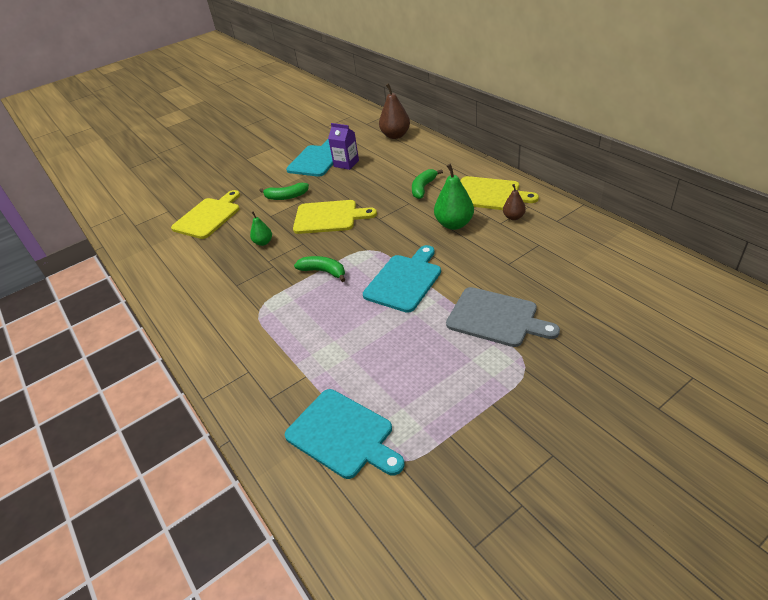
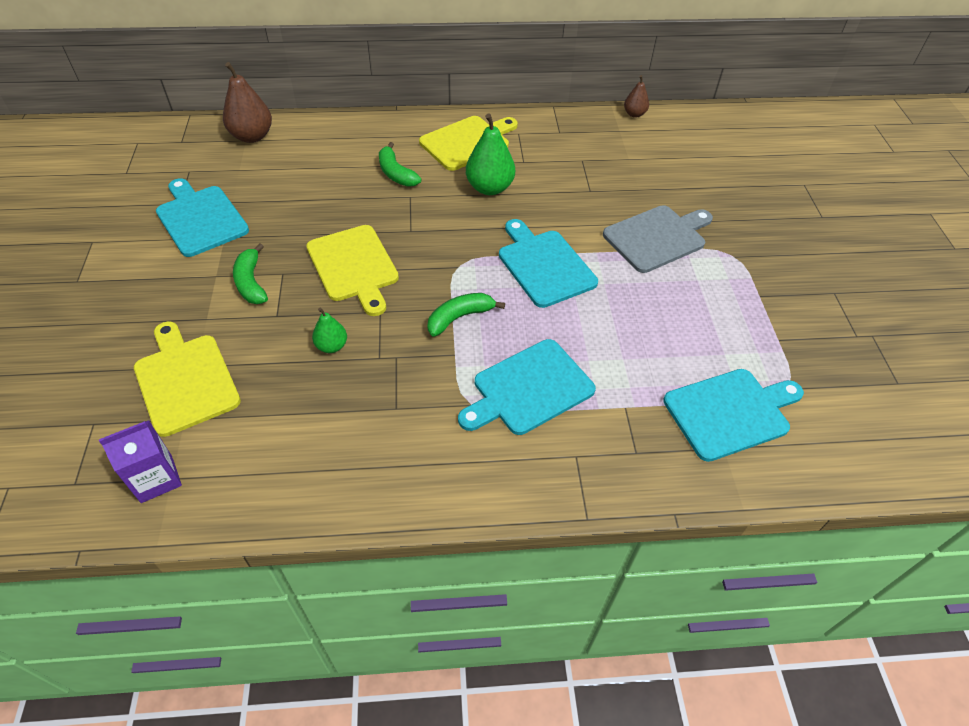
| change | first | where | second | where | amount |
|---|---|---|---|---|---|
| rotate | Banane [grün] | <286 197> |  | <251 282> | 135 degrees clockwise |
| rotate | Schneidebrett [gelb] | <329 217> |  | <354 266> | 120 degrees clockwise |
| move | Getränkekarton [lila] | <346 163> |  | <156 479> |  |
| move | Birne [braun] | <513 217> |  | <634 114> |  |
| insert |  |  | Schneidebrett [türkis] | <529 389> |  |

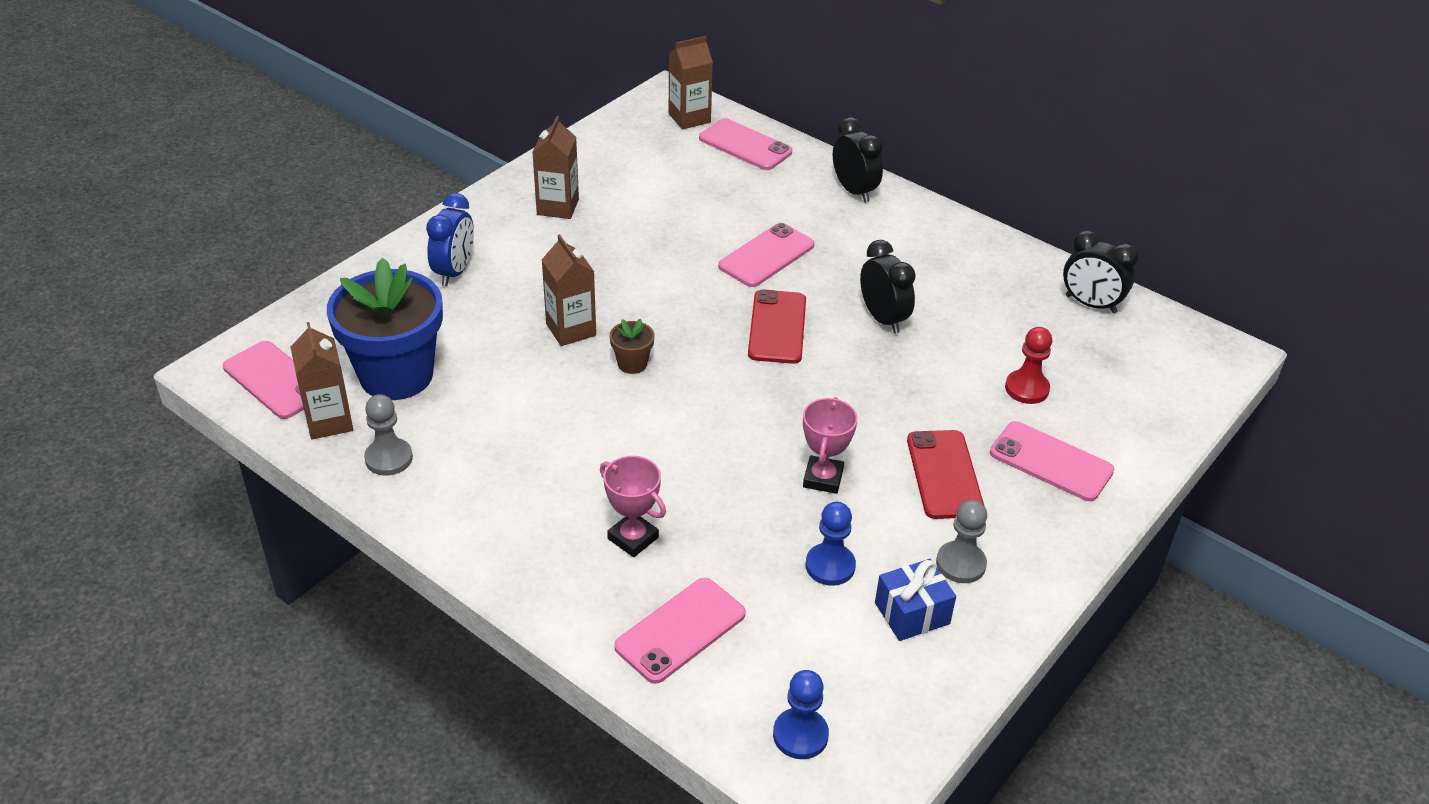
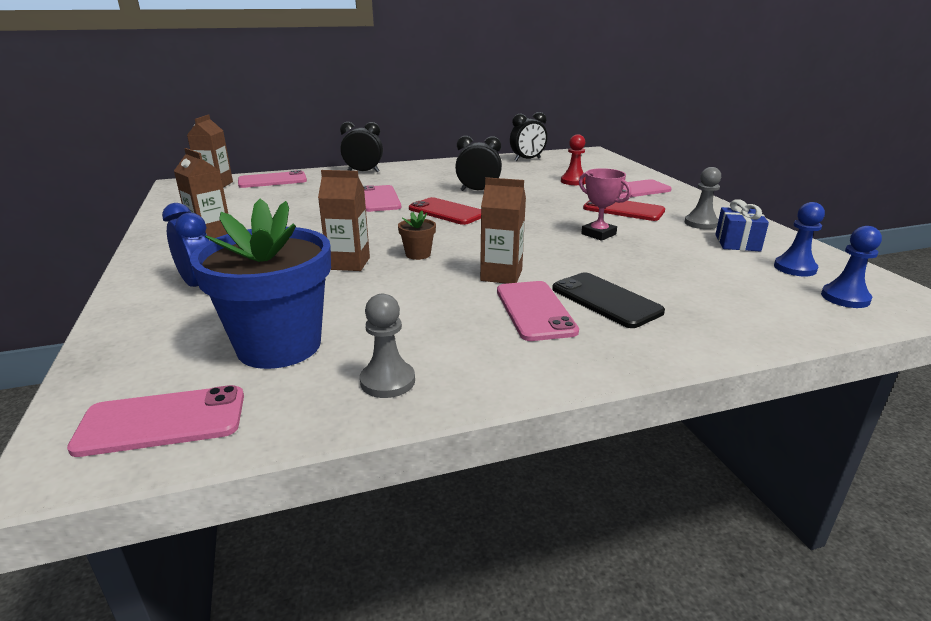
| change | first | where | second | where | amount |
|---|---|---|---|---|---|
| move | Getränkekarton [braun] | <329 421> |  | <501 275> |  |
| replace | Pokal [rosa] | <633 538> | Handy [schwarz] | <606 300> |  |
| move | Handy [rosa] | <680 630> |  | <535 311> |  |
| move | Bauer [blau] | <830 566> |  | <795 268> |  |

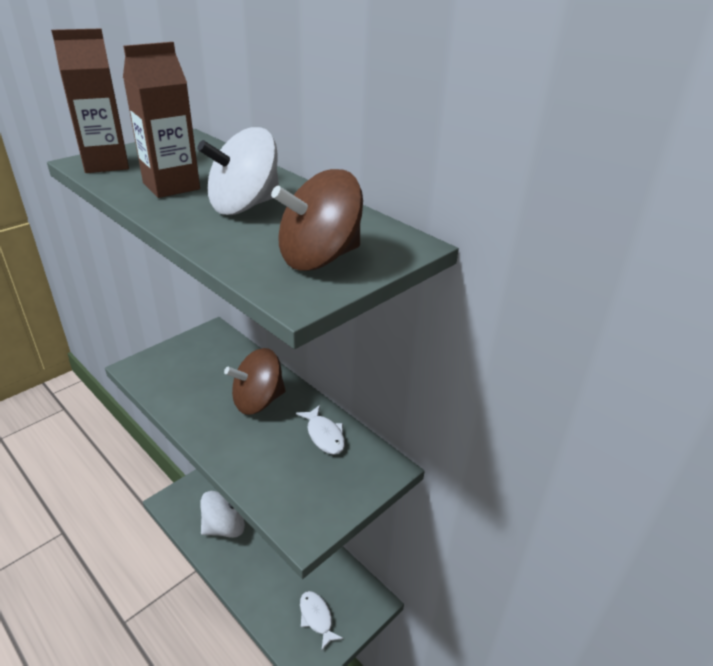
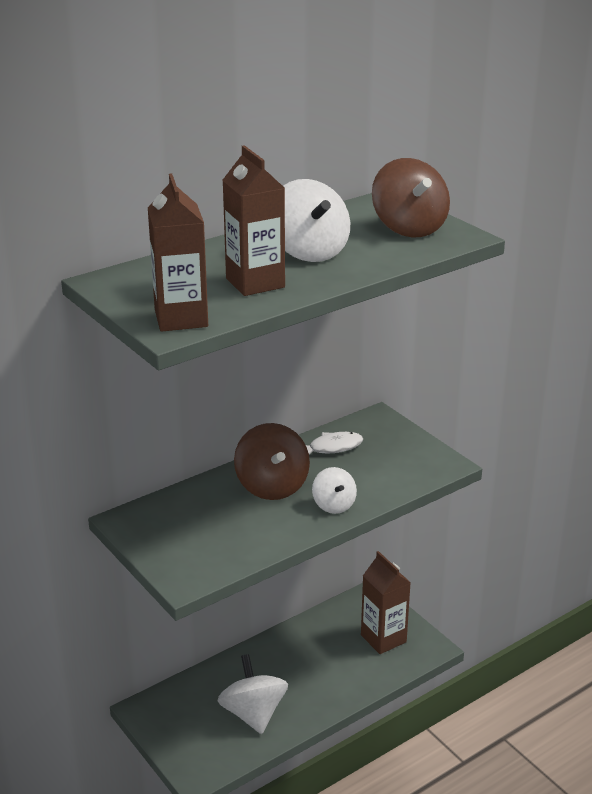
| change | first | where | second | where | amount |
|---|---|---|---|---|---|
| replace | Fisch [weiß] | <316 618> | Getränkekarton [braun] | <383 638> |  |
| insert |  |  | Kreisel [weiß] | <334 505> |  |

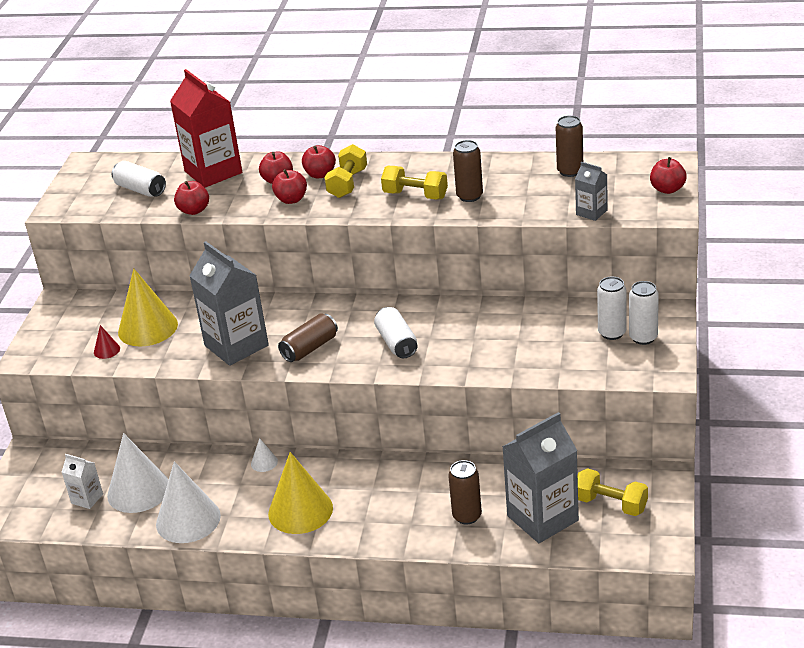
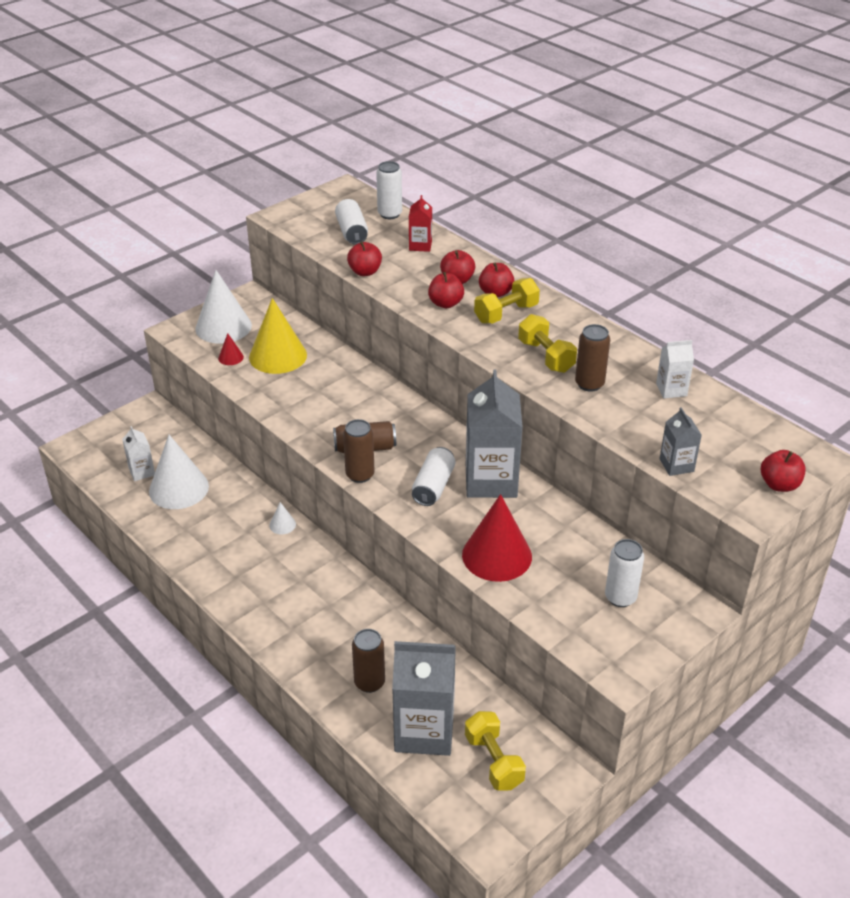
| change | first | where | second | where | amount |
|---|---|---|---|---|---|
| move | Kegel [weiß] | <188 520> |  | <223 327> |  |
| resize | Getränkekarton [rot] | <213 172> |  | <420 245> | x0.48 |
| move | Getränkekarton [grau] | <236 345> |  | <491 480> |  |
| delete | Kegel [gelb] | <300 510> |  |  |  |
| move | Dose [braun] | <570 171> |  | <360 475> |  |
| move | Dose [weiß] | <643 338> |  | <389 214> |  |
| insert |  |  | Kegel [rot] | <497 555> |  |
| insert |  |  | Getränkekarton [weiß] | <671 390> |  |

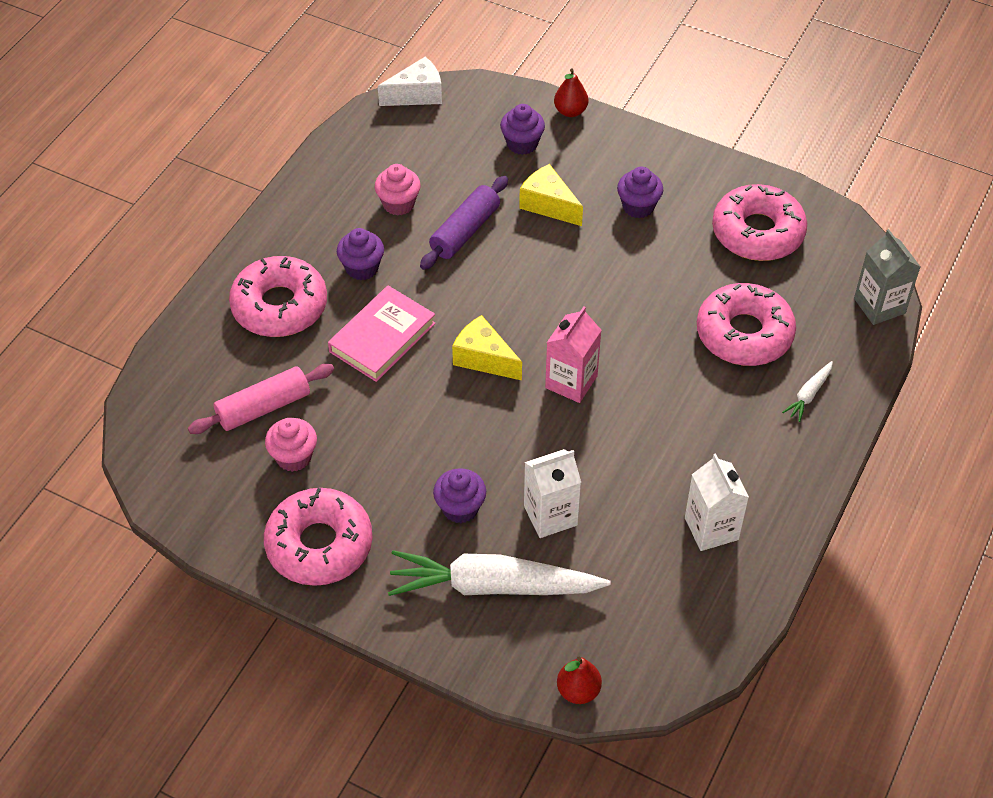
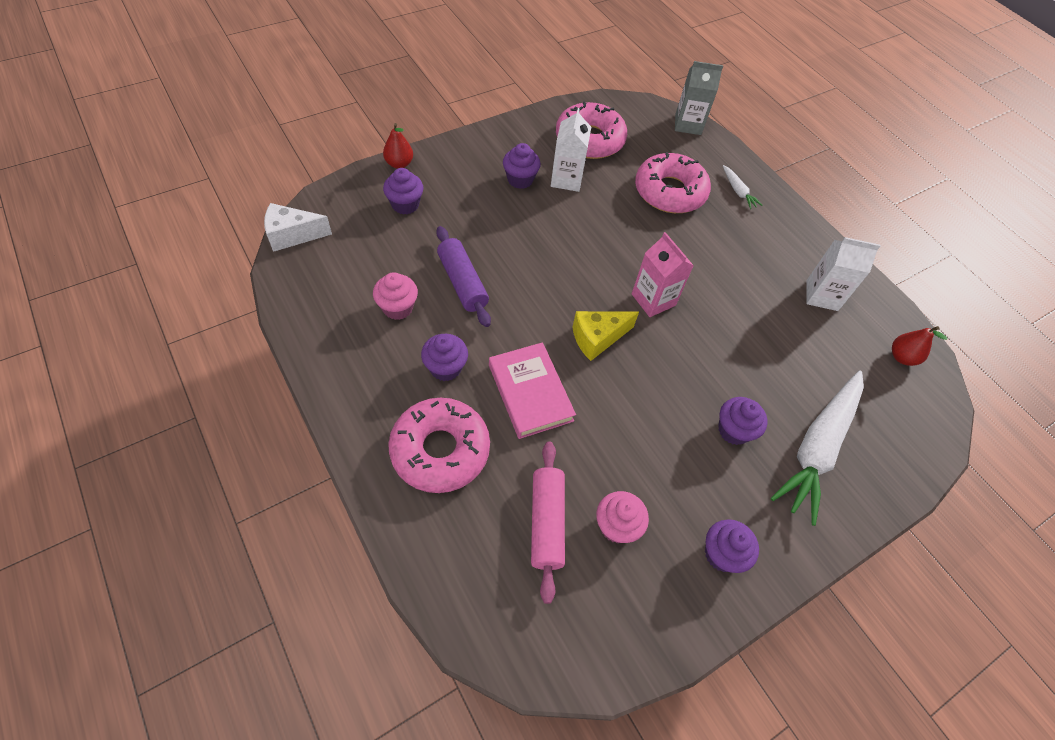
| change | first | where | second | where | amount |
|---|---|---|---|---|---|
| replace | Donut [rosa] | <319 545> | Muffin [lila] | <722 554> |  |
| rotate | Käse [weiß] | <417 94> |  | <292 235> | 105 degrees counterclockwise |
| delete | Käse [gelb] | <548 205> |  |  |  |
| move | Getränkekarton [weiß] | <550 515> |  | <566 179> |  |
| move | Birne [rot] | <578 690> |  | <902 357> |  |

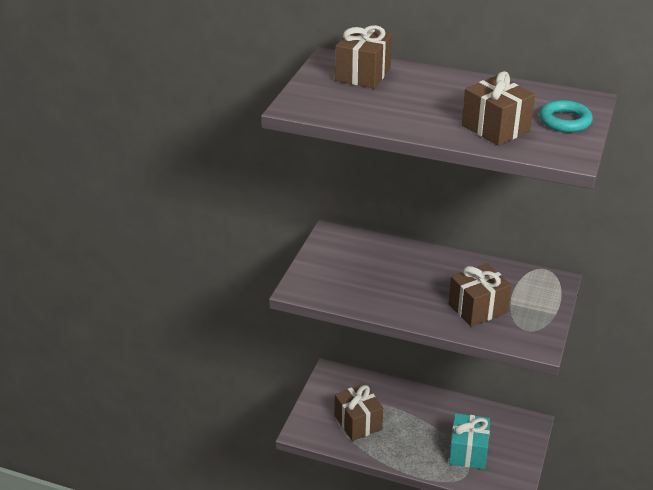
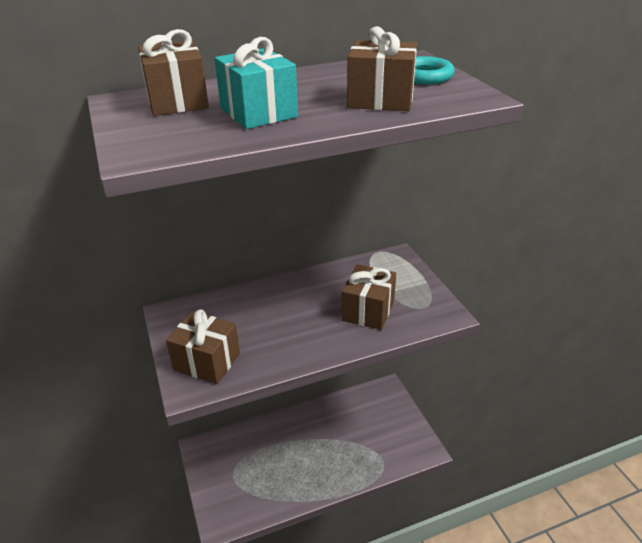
| change | first | where | second | where | amount |
|---|---|---|---|---|---|
| move | Geschenk [braun] | <358 422> |  | <207 362> |  |
| move | Geschenk [türkis] | <468 452> |  | <258 112> |  |

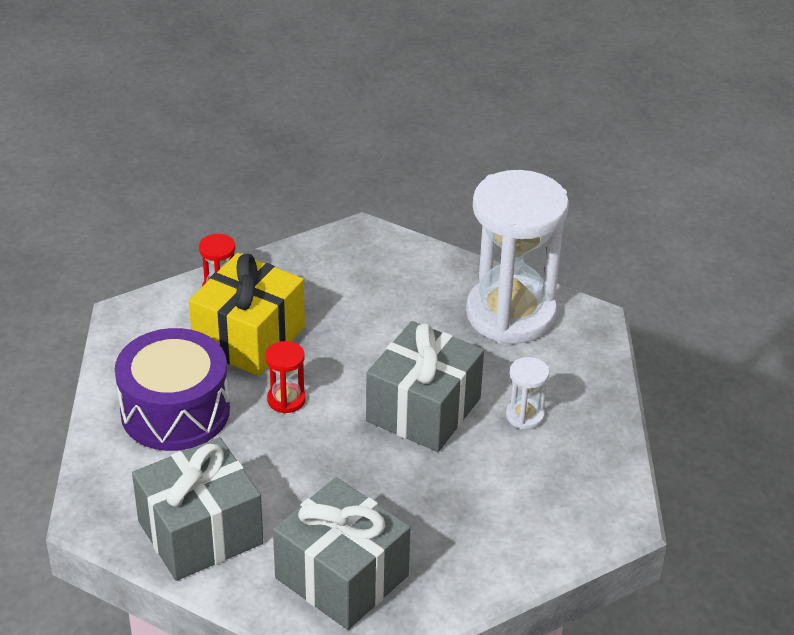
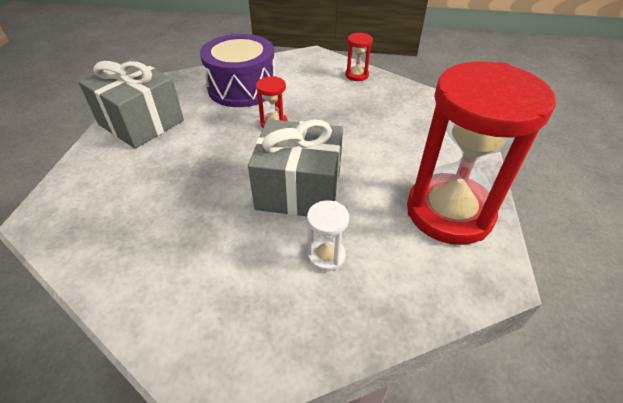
| change | first | where | second | where | amount |
|---|---|---|---|---|---|
| delete | Geschenk [gelb] | <249 338> |  |  |  |
| delete | Geschenk [grau] | <341 577> |  |  |  |
| recolor | Sanduhr [weiß] | <510 314> | Sanduhr [rot] | <449 212> |  |

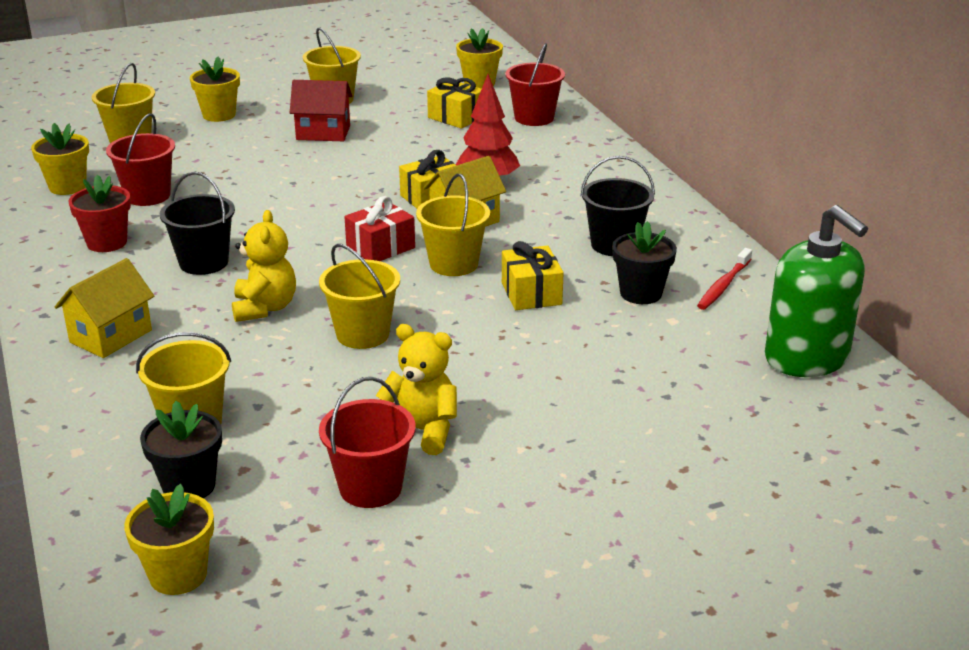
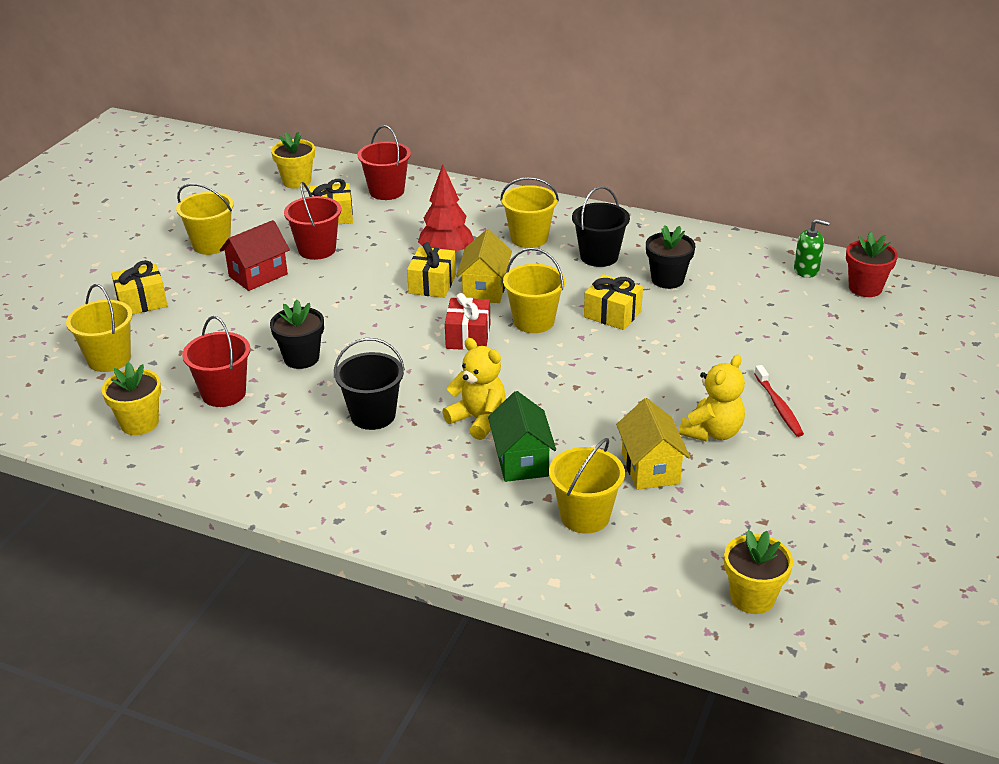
| change | first | where | second | where | amount |
|---|---|---|---|---|---|
| move | Haus [gelb] | <111 336> |  | <650 468> |  |
| move | Blumentopf [rot] | <107 242> |  | <865 288> |  |
| move | Blumentopf [schwarz] | <189 486> |  | <301 358> |  |
| replace | Blumentopf [gelb] | <219 115> | Geschenk [gelb] | <142 302> |  |
| move | Eimer [gelb] | <362 334> |  | <529 238> |  |
| move | Eimer [rot] | <370 487> |  | <317 249> |  |
| rotate | Teddybär [gelb] | <421 431> |  | <712 432> | 150 degrees clockwise |
| move | Zahnbürste [rot] | <724 285> |  | <778 406> |  |
| resize | Seifenspender [grün] | <807 358> |  | <806 270> | x0.48 |
| insert |  |  | Haus [grün] | <521 461> |  |

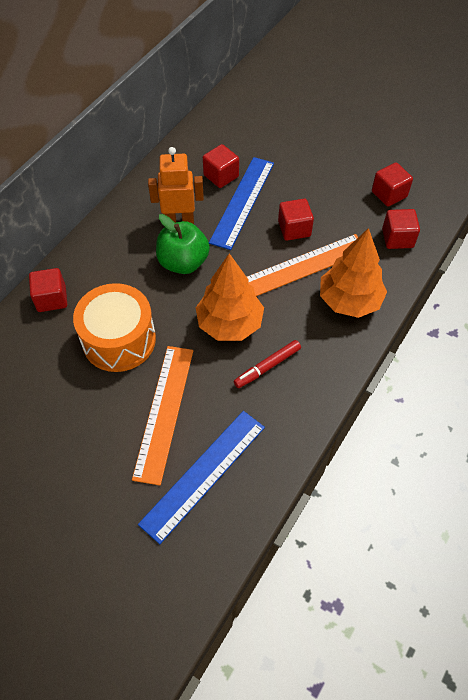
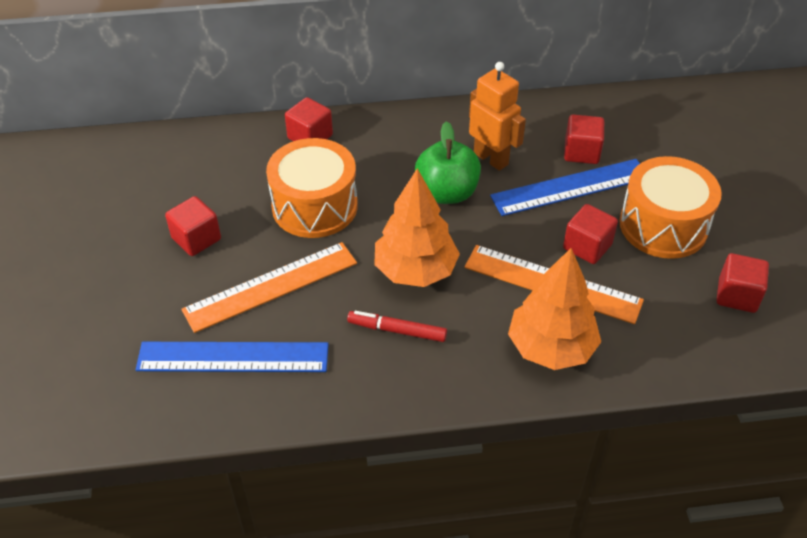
| change | first | where | second | where | amount |
|---|---|---|---|---|---|
| move | Kubus [rot] | <397 238> |  | <196 239> |  |
| insert |  |  | Trommel [orange] | <663 225> |  |

